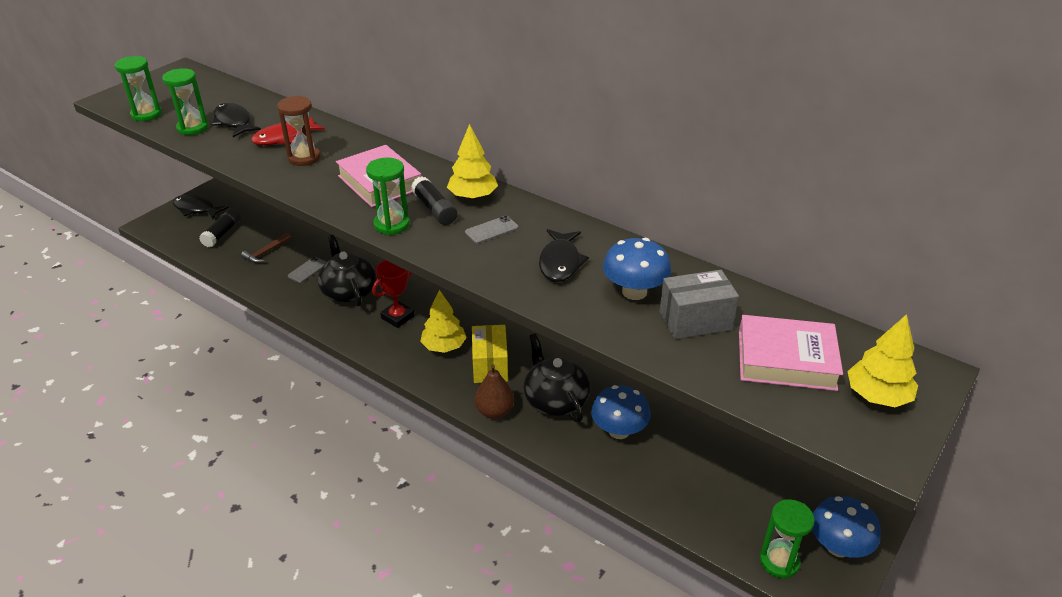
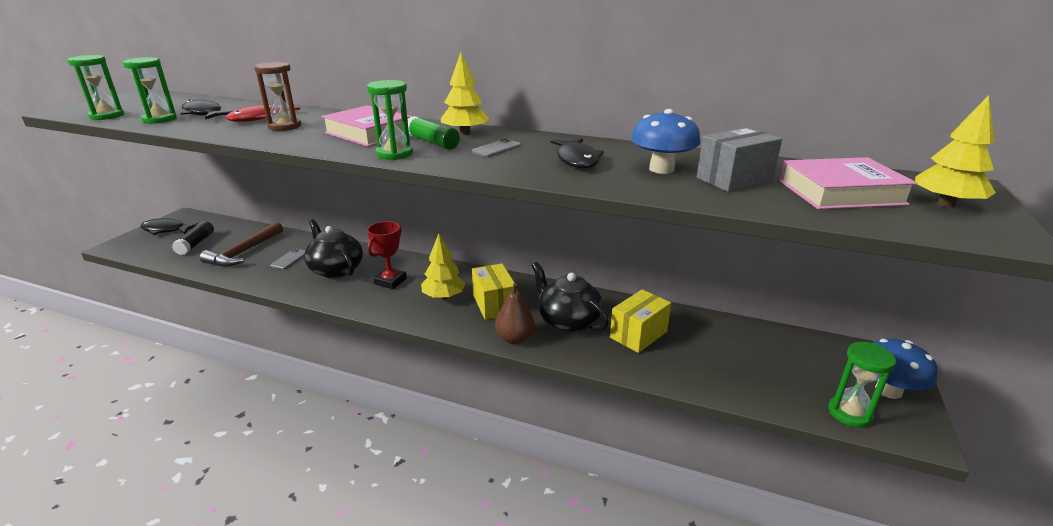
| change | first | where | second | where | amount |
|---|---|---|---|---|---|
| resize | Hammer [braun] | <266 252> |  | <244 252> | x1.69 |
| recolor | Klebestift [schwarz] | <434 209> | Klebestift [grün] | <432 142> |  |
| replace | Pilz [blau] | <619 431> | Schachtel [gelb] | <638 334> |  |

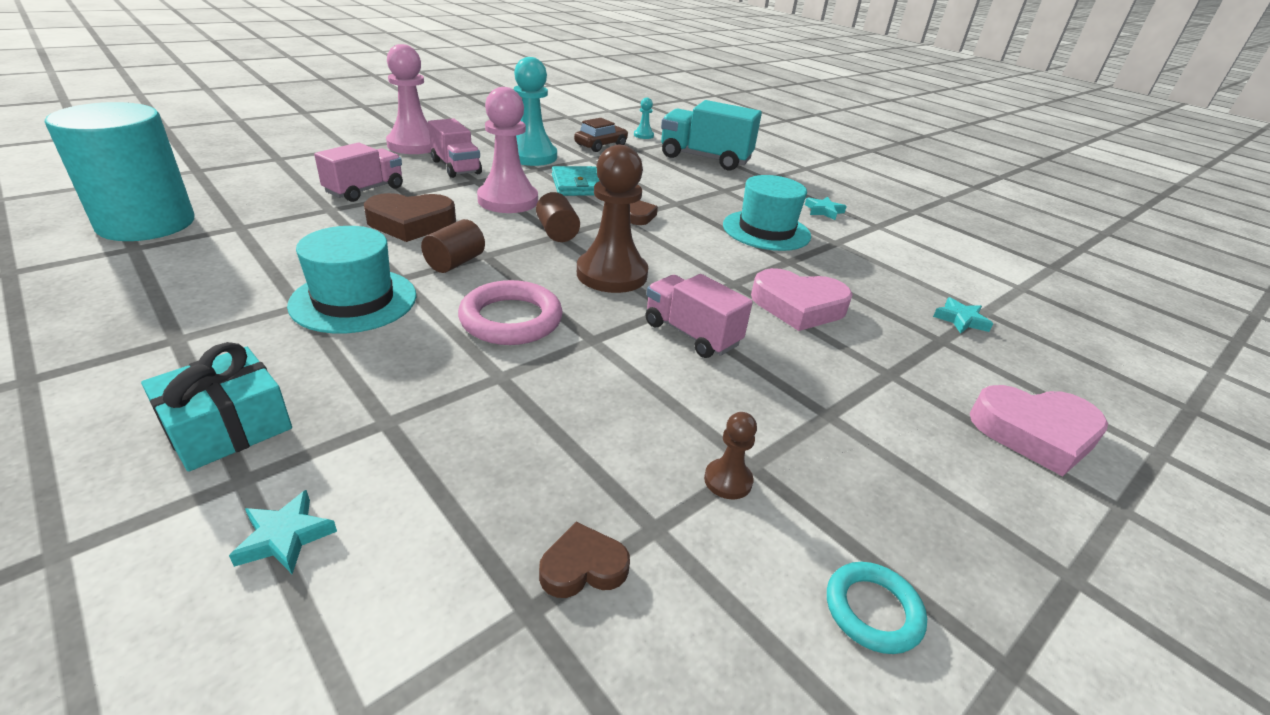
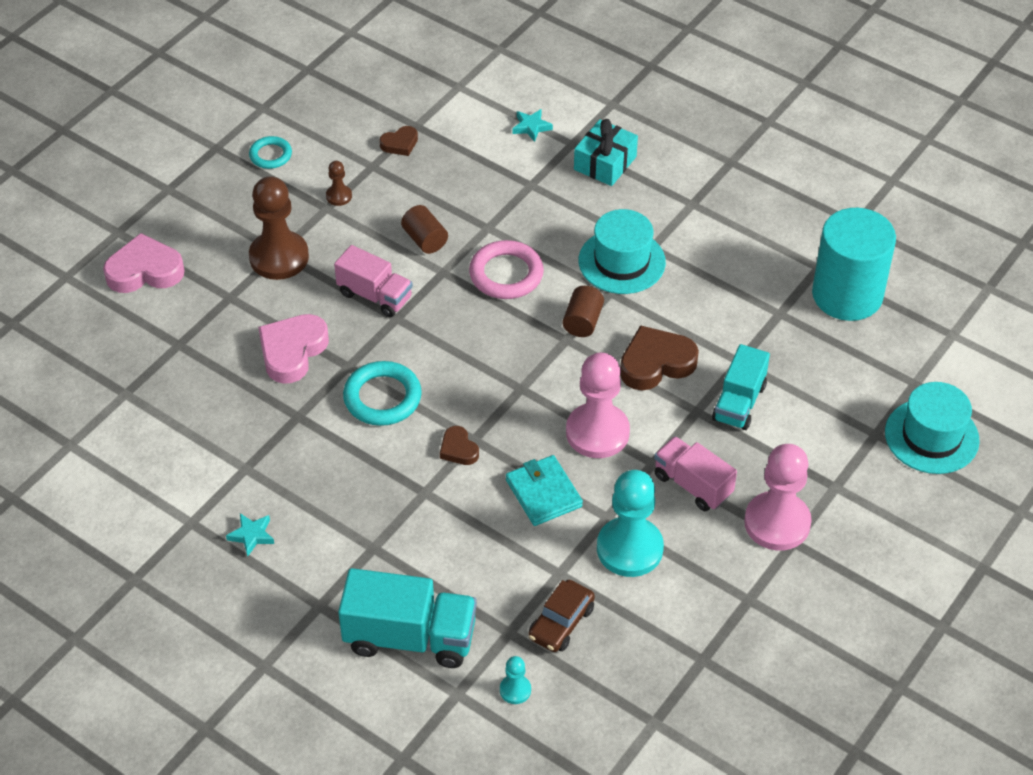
| change | first | where | second | where | amount |
|---|---|---|---|---|---|
| recolor | Lastwagen [rosa] | <365 190> | Lastwagen [türkis] | <739 403> |  |
| move | Vollzylinder [braun] | <557 232> |  | <425 240> |  |
| move | Bauer [braun] | <612 274> |  | <279 257> |  |
| move | Hut [türkis] | <766 230> |  | <931 436> |  |
| rotate | Herz [rosa] | <798 306> |  | <292 351> | 60 degrees counterclockwise |
| delete | Stern [türkis] | <960 320> |  |  |  |
| insert |  |  | Ring [türkis] | <382 397> |  |

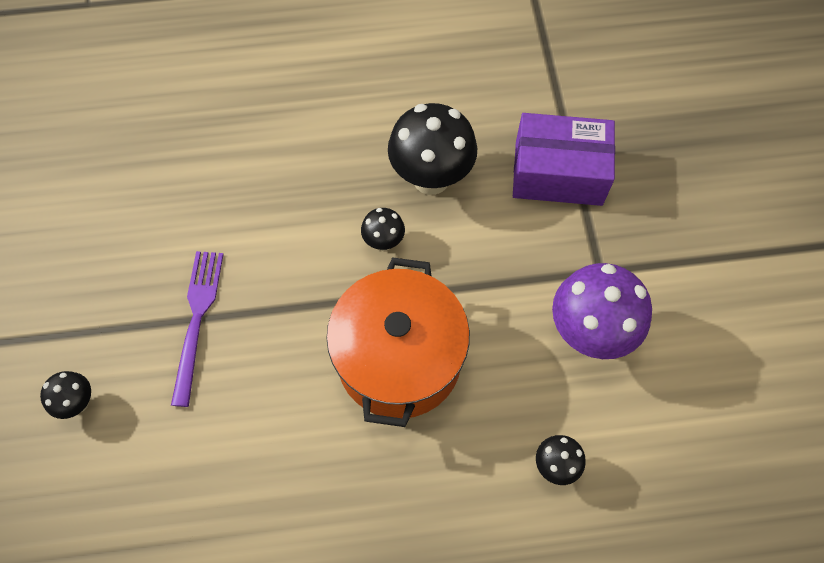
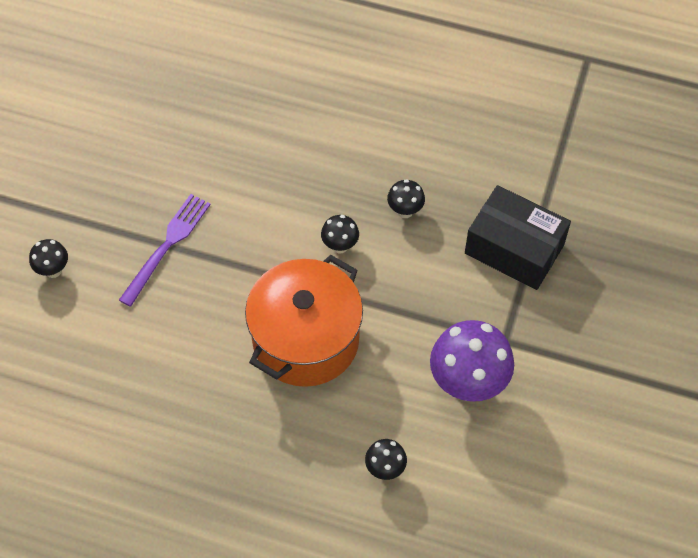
| change | first | where | second | where | amount |
|---|---|---|---|---|---|
| resize | Pilz [schwarz] | <431 178> |  | <405 211> | x0.49 |
| recolor | Schachtel [lila] | <558 173> | Schachtel [schwarz] | <514 249> |  |

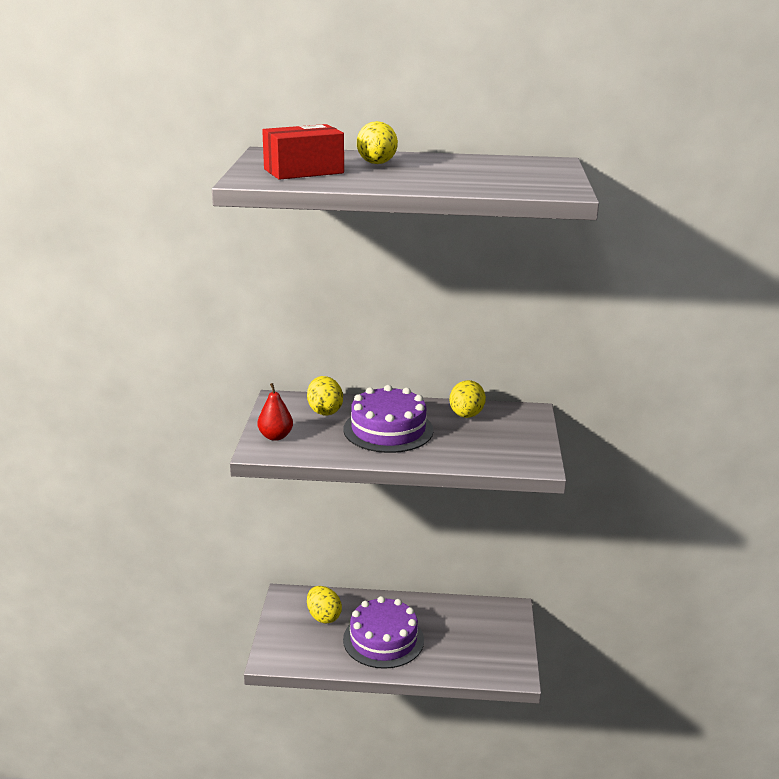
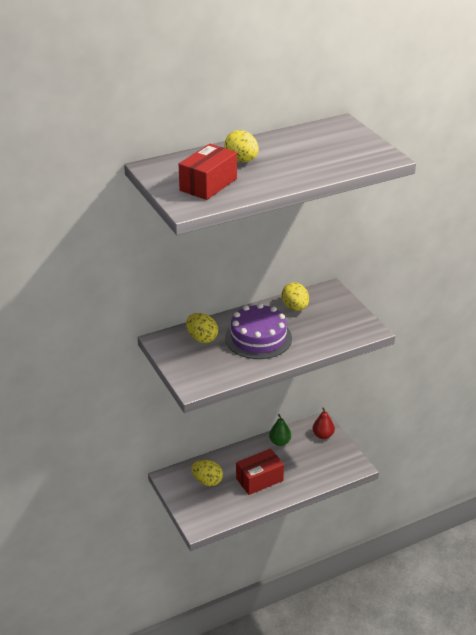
| change | first | where | second | where | amount |
|---|---|---|---|---|---|
| move | Birne [rot] | <275 436> |  | <323 435> |  |
| replace | Kuchen [lila] | <383 639> | Schachtel [rot] | <259 479> |  |
| insert |  |  | Birne [grün] | <280 442> |  |

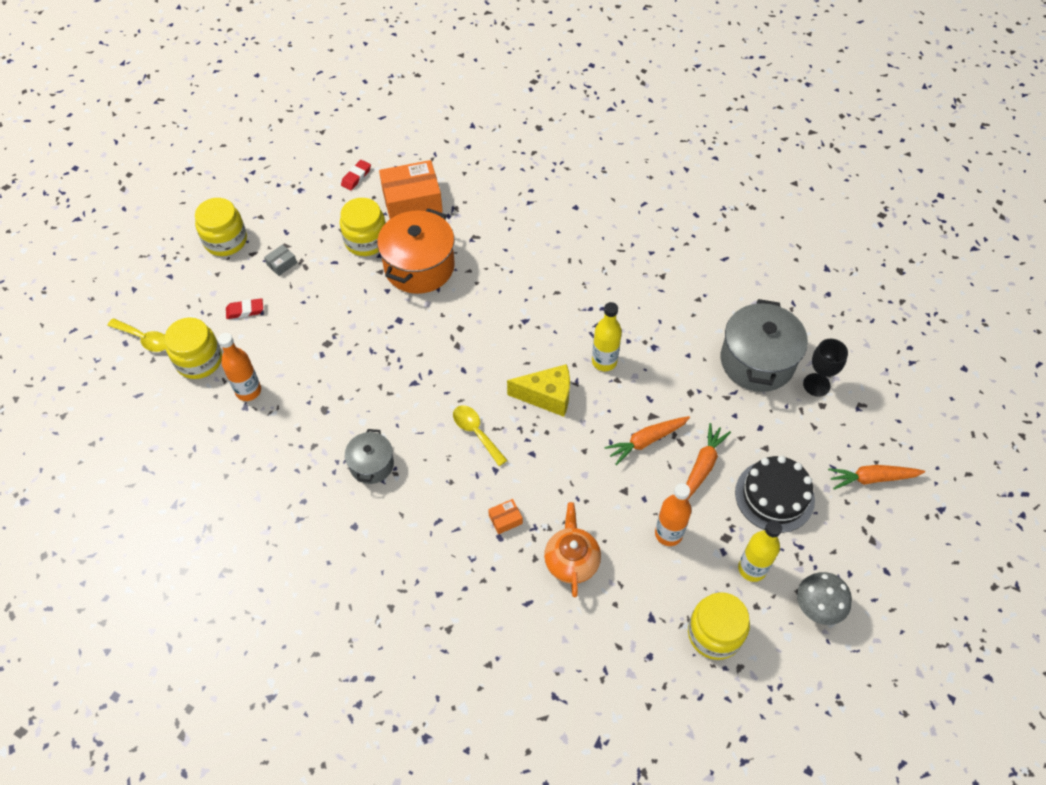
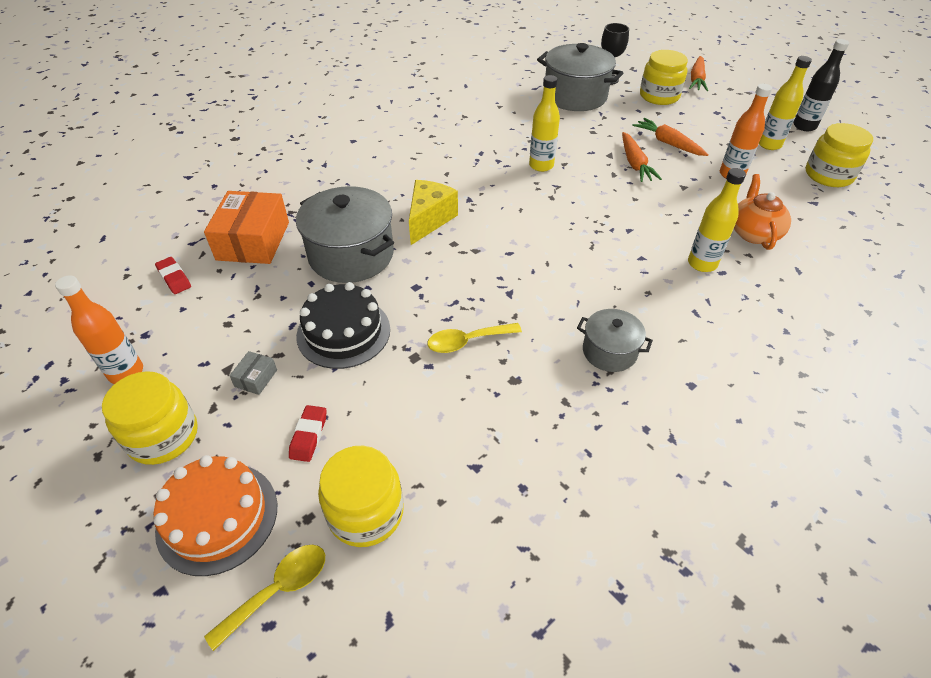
| change | first | where | second | where | amount |
|---|---|---|---|---|---|
| move | Flasche [orange] | <248 391> |  | <126 372> |  |
| rotate | Schachtel [grau] | <281 264> |  | <256 378> | 45 degrees clockwise |
| move | Einmachglas [gelb] | <366 240> |  | <659 96> |  |
| recolor | Kochtopf [orange] | <419 266> | Kochtopf [grau] | <351 255> |  |
| move | Löffel [gelb] | <476 432> |  | <467 341> |  |
| replace | Schachtel [orange] | <505 519> | Flasche [gelb] | <702 264> |  |
| move | Käse [gelb] | <547 397> |  | <429 220> |  |
| rotate | Teekanne [orange] | <571 560> |  | <753 233> | 75 degrees clockwise |
| move | Kuchen [schwarz] | <774 496> |  | <343 332> |  |
| replace | Pilz [grau] | <817 607> | Flasche [schwarz] | <804 126> |  |
| insert |  |  | Kuchen [orange] | <217 517> |  |

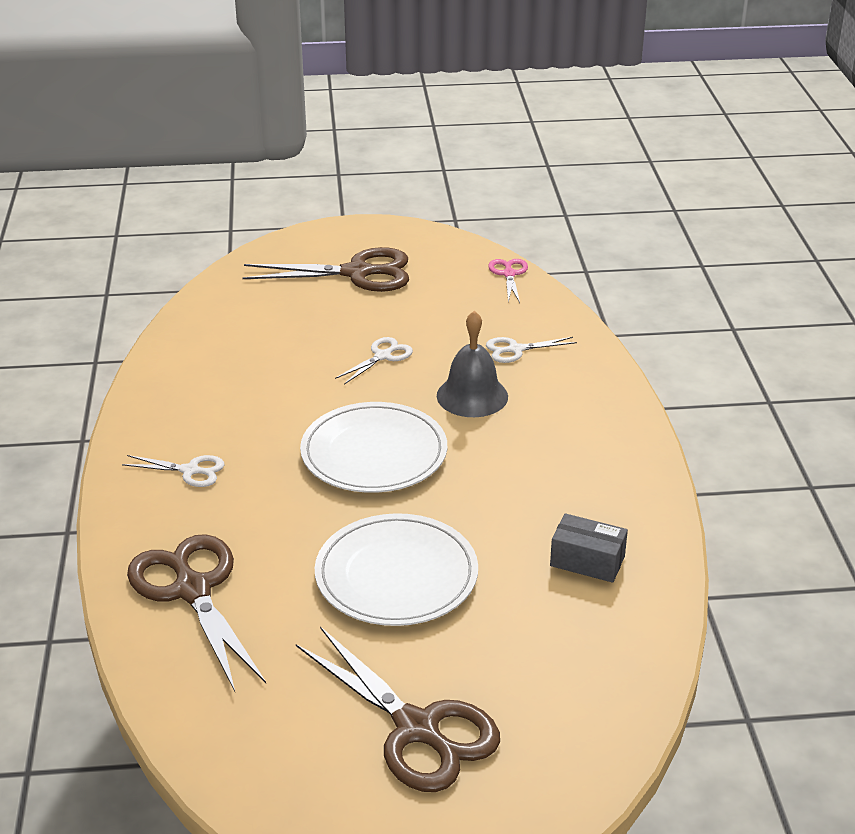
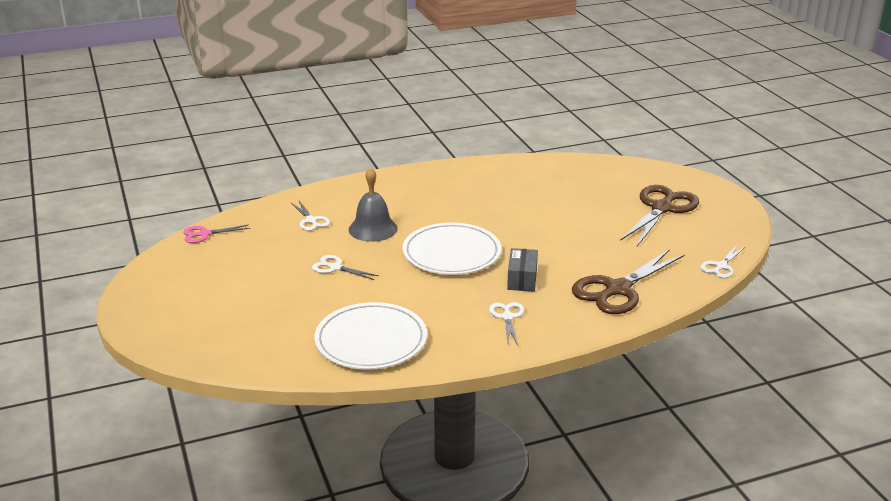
| change | first | where | second | where | amount |
|---|---|---|---|---|---|
| delete | Schere [braun] | <357 273> |  |  |  |
| move | Teller [weiß] | <396 575> |  | <371 340> |  |
| move | Schachtel [grau] | <587 561> |  | <522 279> |  |
| insert |  |  | Schere [weiß] | <721 266> |  |

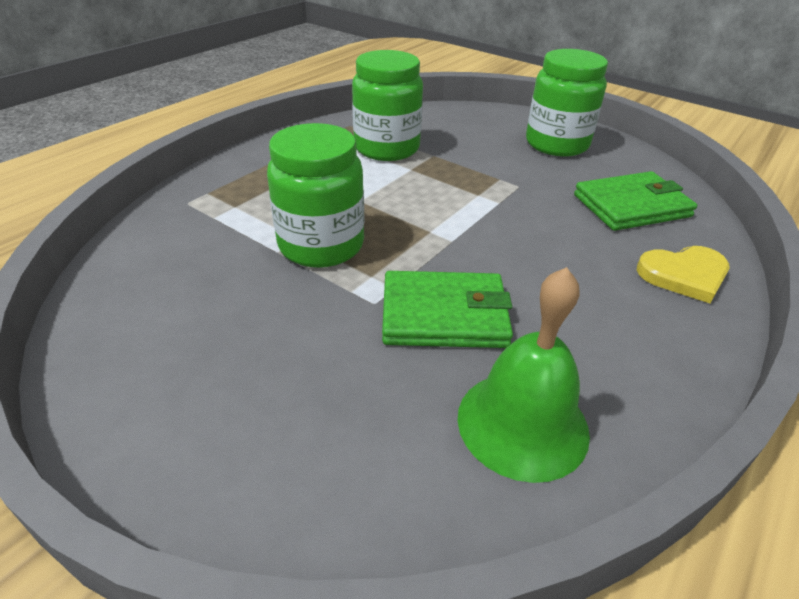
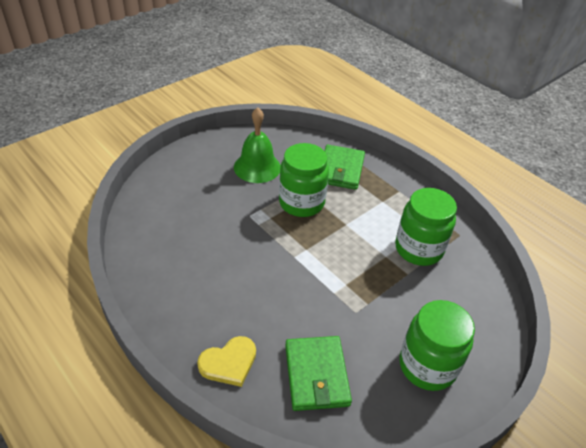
| change | first | where | second | where | amount |
|---|---|---|---|---|---|
| move | Geldbörse [grün] | <444 315> |  | <340 170> |  |
| move | Glocke [grün] | <522 423> |  | <257 167> |  |
| rotate | Herz [gelb] | <684 275> |  | <229 363> | 120 degrees counterclockwise |

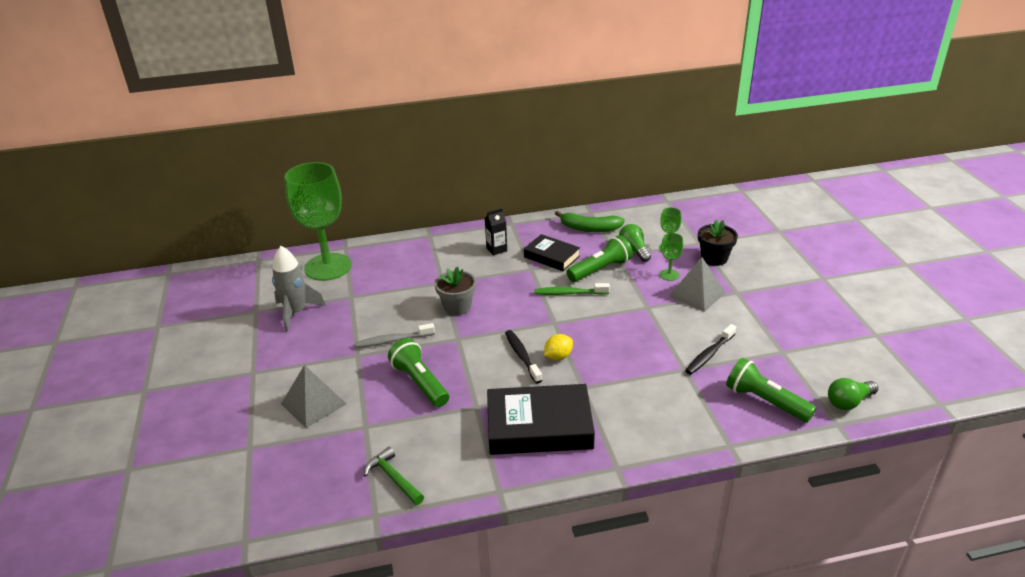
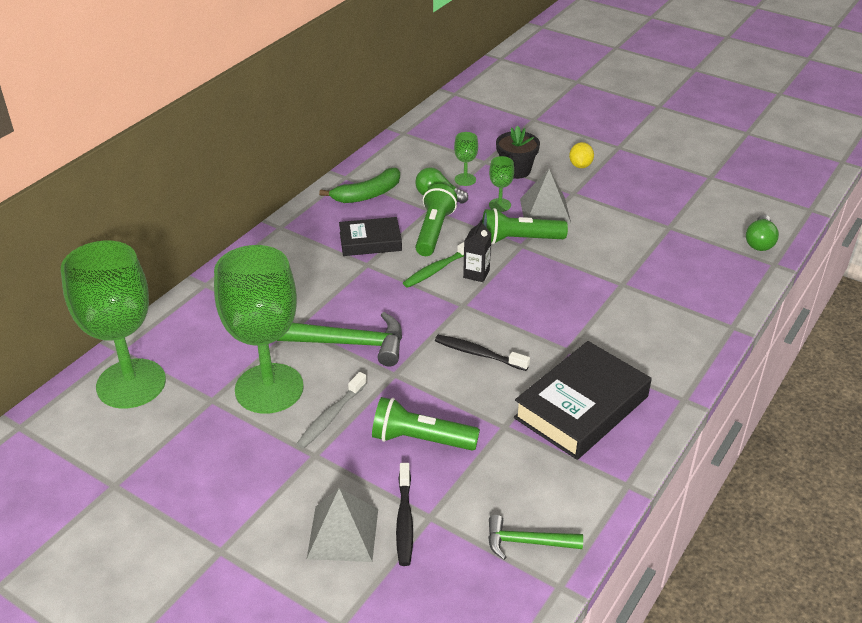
| change | first | where | second | where | amount |
|---|---|---|---|---|---|
| delete | Rakete [grau] | <296 312> |  |  |  |
| replace | Blumentopf [grau] | <457 307> | Hammer [grün] | <348 343> |  |
| move | Getränkekarton [schwarz] | <496 249> |  | <476 274> |  |
| move | Zitrone [gelb] | <558 356> |  | <580 165> |  |
| move | Zahnbürste [schwarz] | <709 354> |  | <404 521> |  |
| move | Taschenlampe [grün] | <765 401> |  | <519 240> |  |
| insert |  |  | Kelch [grün] | <269 388> |  |

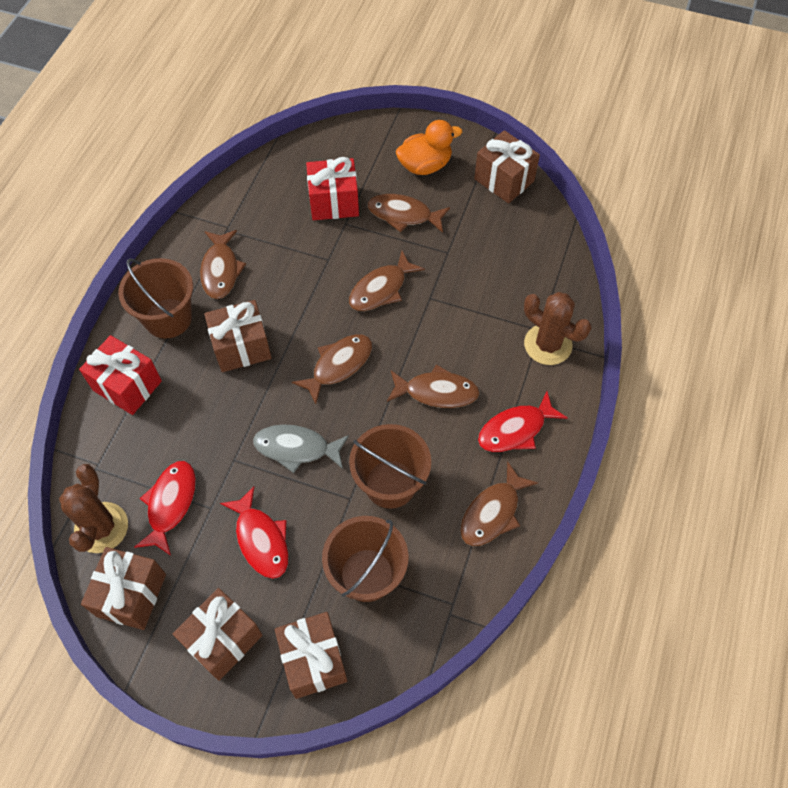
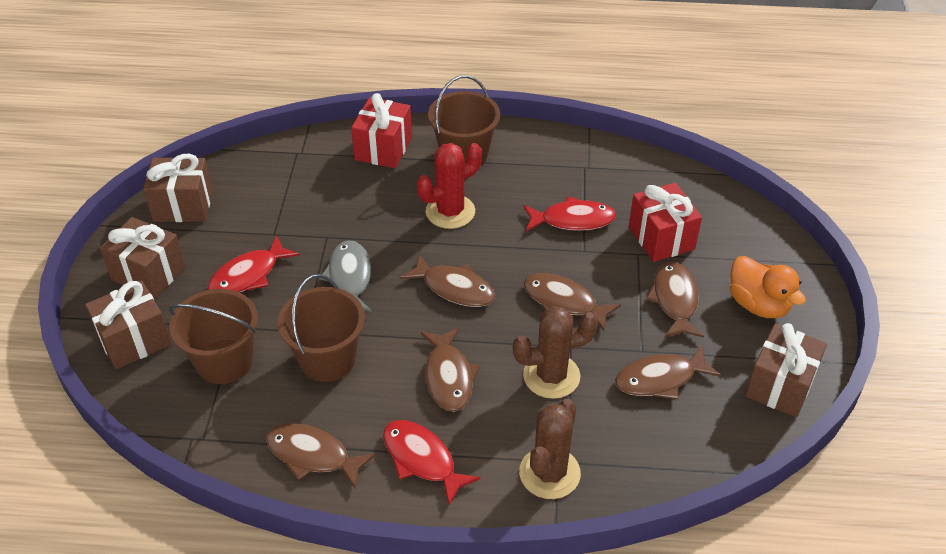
| change | first | where | second | where | amount |
|---|---|---|---|---|---|
| move | Kaktus [braun] | <101 527> |  | <551 376> |  |
| move | Fisch [rot] | <170 504> |  | <573 220> |  |
| move | Fisch [braun] | <221 270> |  | <660 379> |  |
| replace | Geschenk [braun] | <241 347> | Kaktus [rot] | <450 212> |  |

